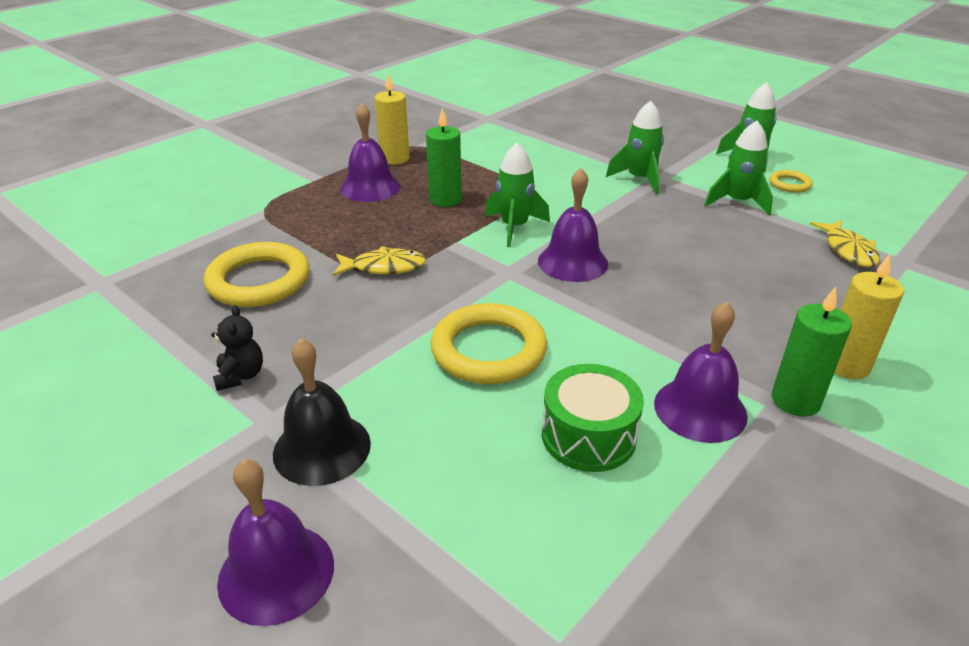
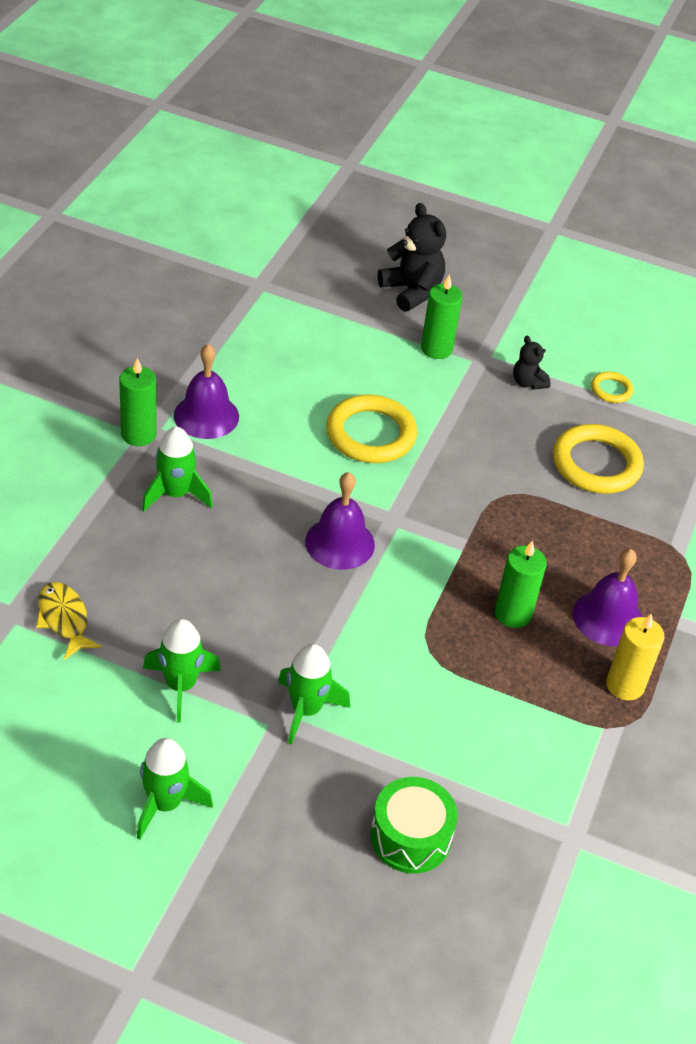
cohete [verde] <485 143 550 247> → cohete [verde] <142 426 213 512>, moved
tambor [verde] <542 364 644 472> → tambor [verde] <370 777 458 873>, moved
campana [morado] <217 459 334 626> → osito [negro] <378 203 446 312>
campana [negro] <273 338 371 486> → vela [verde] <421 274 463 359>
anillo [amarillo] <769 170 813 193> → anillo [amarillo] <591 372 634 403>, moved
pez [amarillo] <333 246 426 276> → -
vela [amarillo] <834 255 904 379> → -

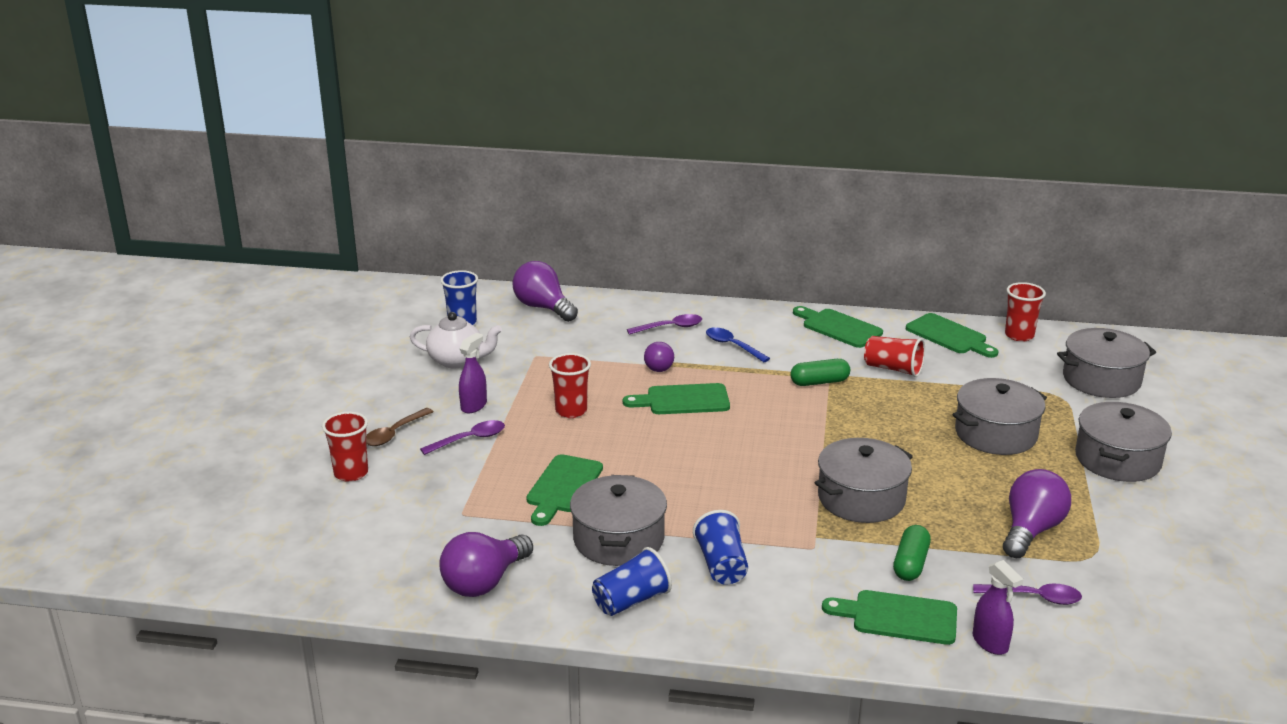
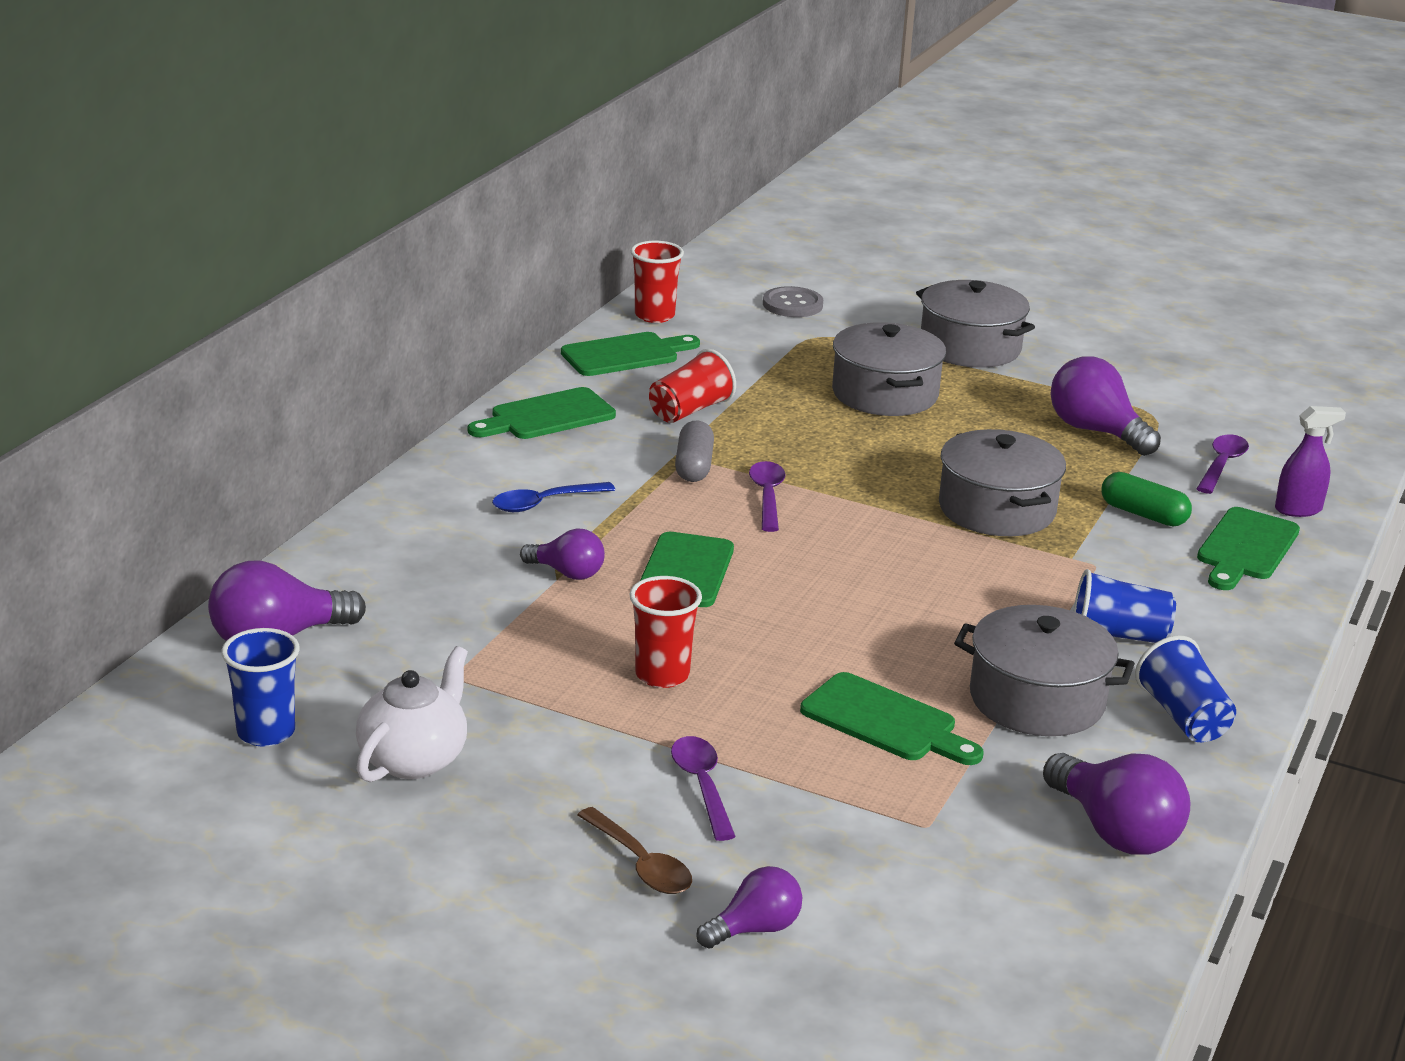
cápsula [verde] <790 359 850 386> → cápsula [gris] <675 420 714 482>
vaso [rojo] <322 411 368 482> → bombilla [morado] <696 866 802 948>
cuchara [morado] <627 314 702 335> → cuchara [morado] <749 461 786 532>, moved
olla [gris] <1057 328 1156 398> → botón [gris] <763 286 823 317>
pulverizador [morado] <459 333 487 413> → -

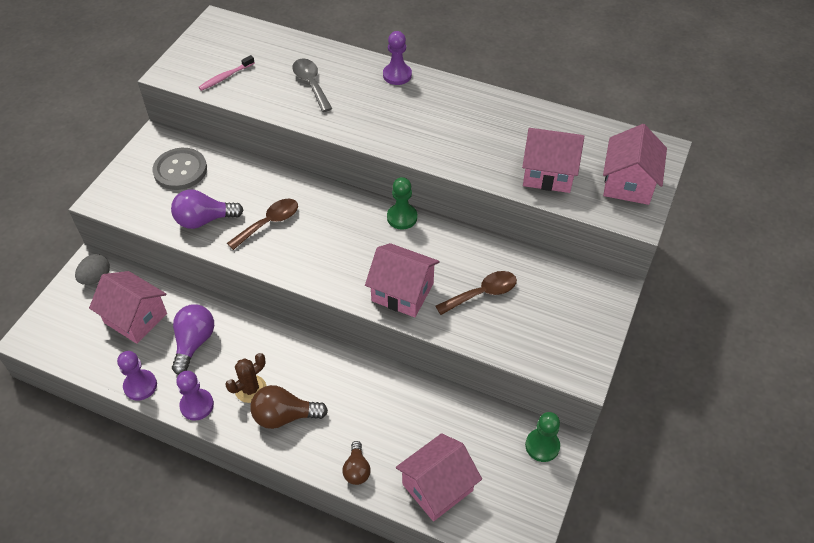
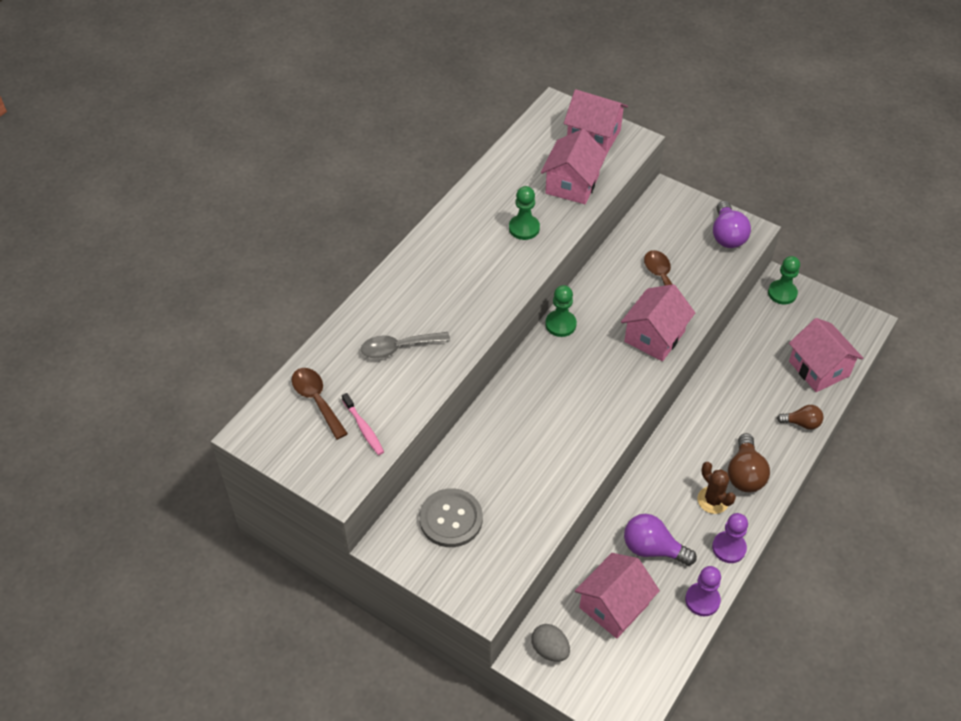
cuchara [marrón] <227 199 298 250> → cuchara [marrón] <292 368 348 440>, moved
- → peón [verde] <509 186 540 240>
bombilla [morado] <171 190 244 229> → bombilla [morado] <713 201 751 248>, moved
peón [morado] <383 31 412 85> → -

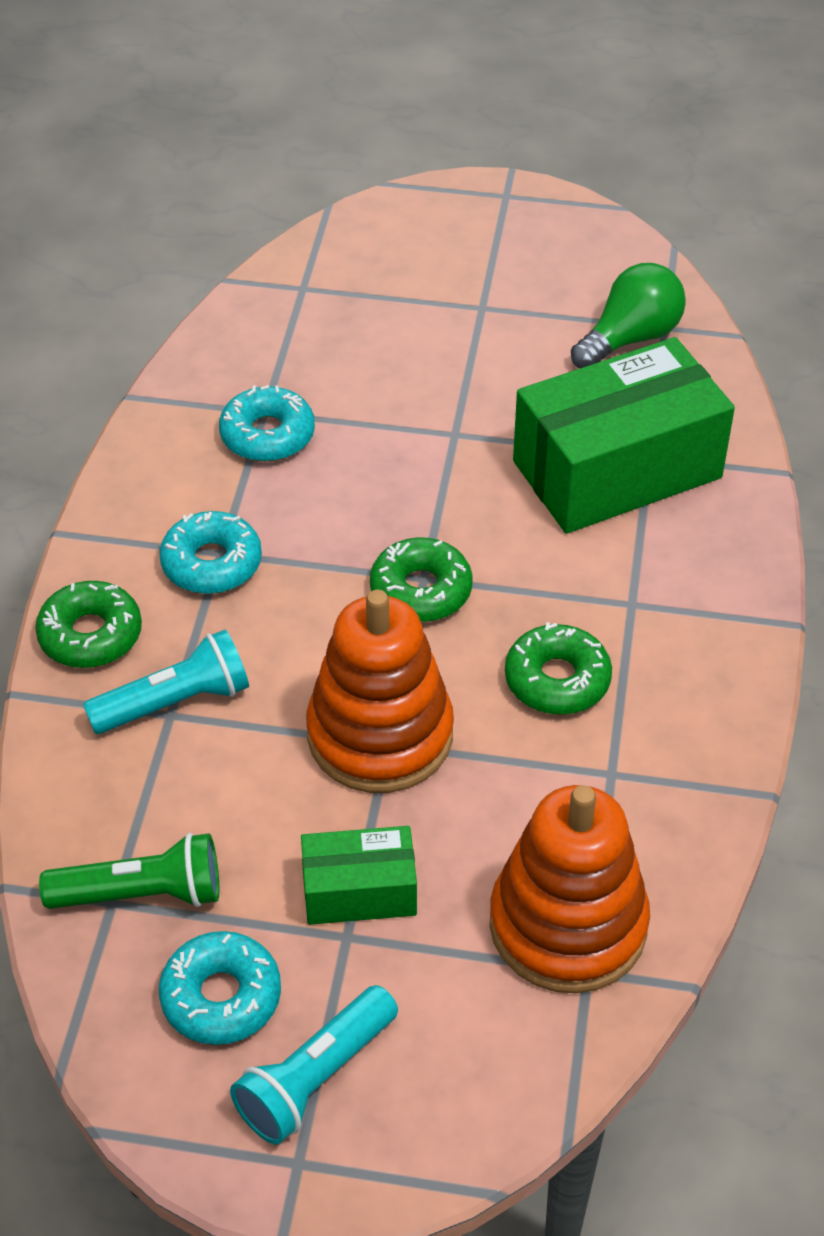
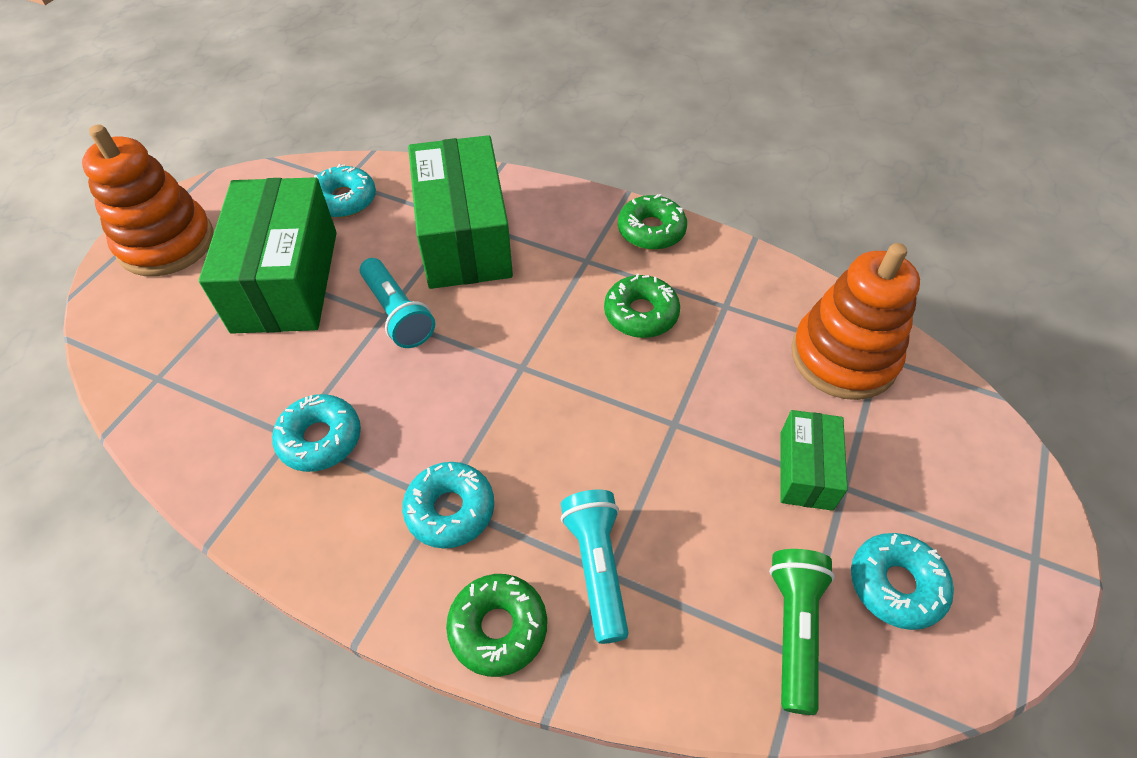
juguete apilable [naranja] <306 590 454 793> → juguete apilable [naranja] <82 124 213 276>, moved
- → caja [verde] <199 177 337 334>
bombilla [verde] <571 263 686 369> → rosquilla [turquesa] <314 164 376 218>
lámpara de mano [turquesa] <230 985 398 1145> → lámpara de mano [turquesa] <360 258 435 348>, moved
rosquilla [verde] <370 537 472 622> → rosquilla [verde] <618 194 687 250>, moved

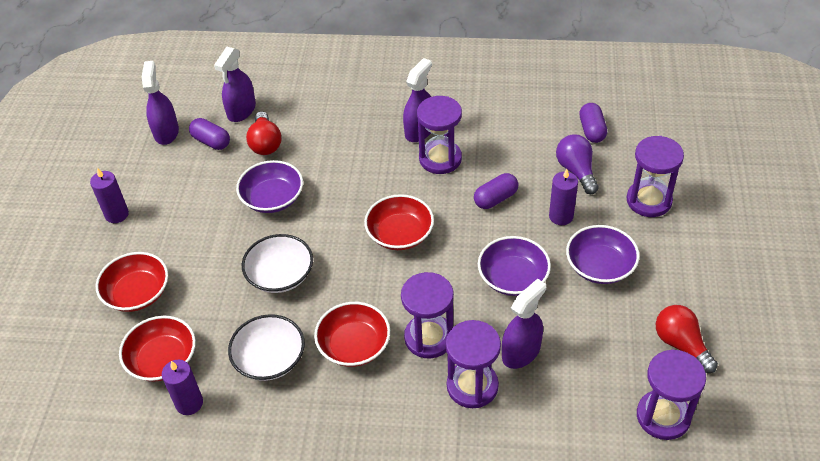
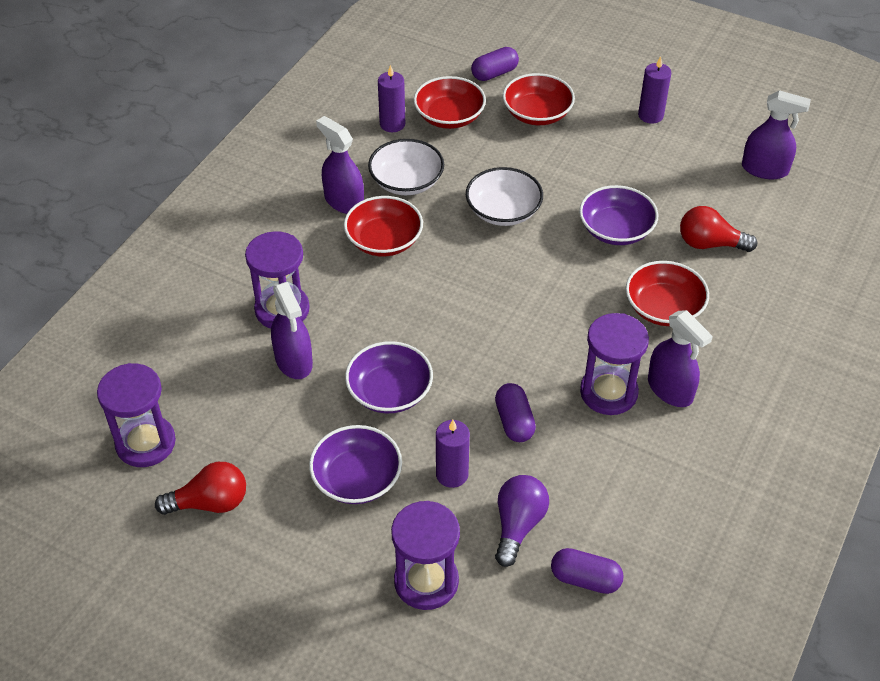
pulverizador [morado] <214 47 256 122> → pulverizador [morado] <316 116 364 214>, moved
cápsula [morado] <189 118 230 150> → cápsula [morado] <471 47 519 81>, moved
bombilla [morado] <556 134 599 194> → bombilla [morado] <495 475 549 567>, 75 degrees counterclockwise
cuenco [rojo] <364 194 434 250> → cuenco [rojo] <626 261 709 326>, moved
reloj de arena [morado] <401 272 454 359> → -

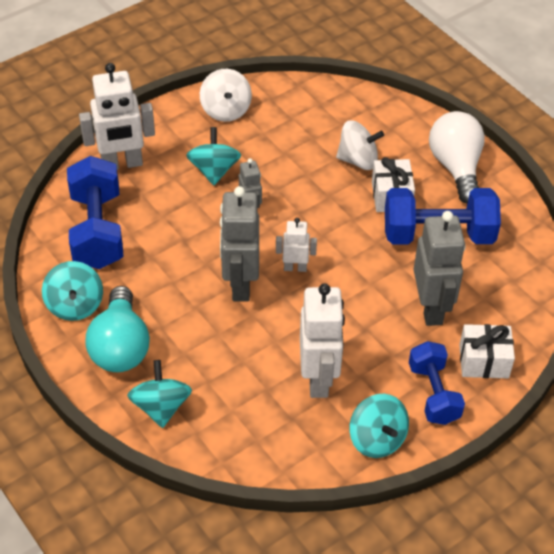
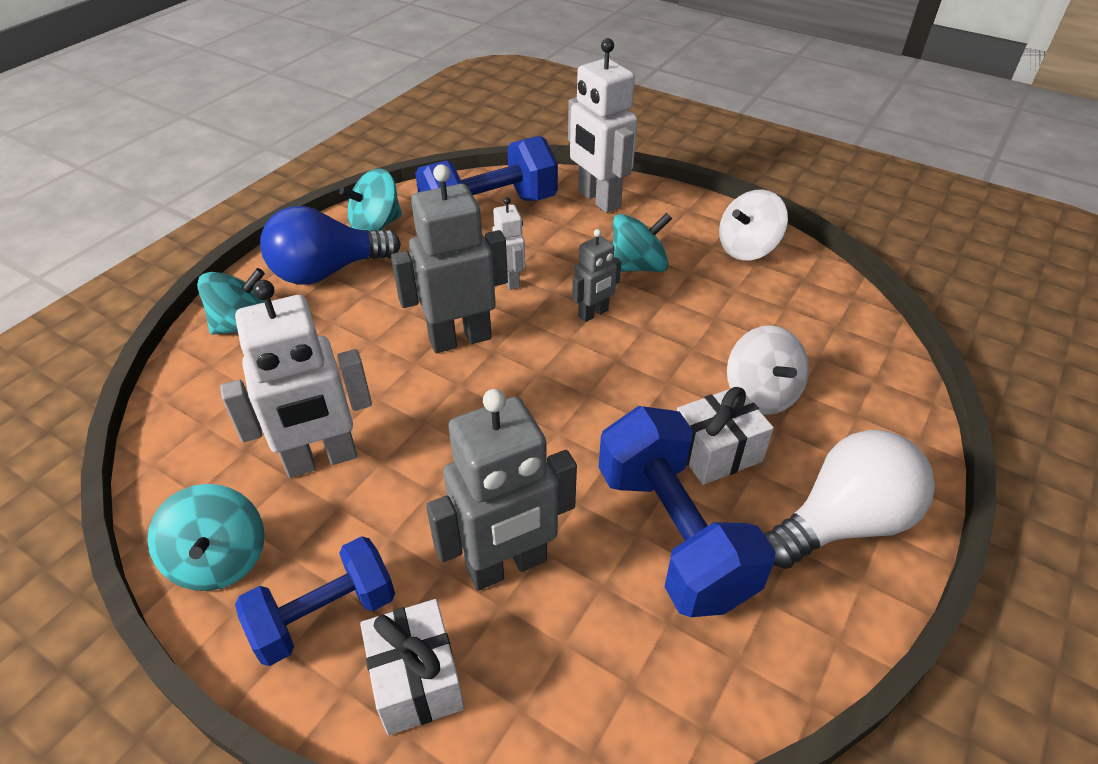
peonza [turquesa] <349 394 409 458> → peonza [turquesa] <147 484 265 591>, 60 degrees counterclockwise
bombilla [turquesa] <85 286 150 372> → bombilla [azul] <260 206 401 285>
robot [blanco] <276 218 317 272> → robot [blanco] <492 197 525 290>, moved

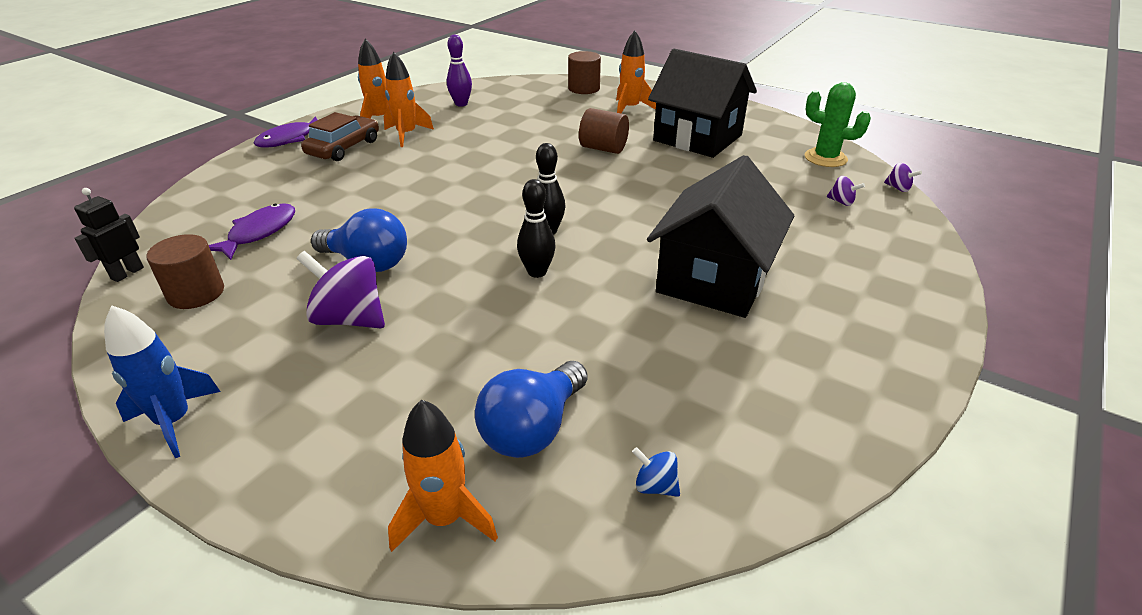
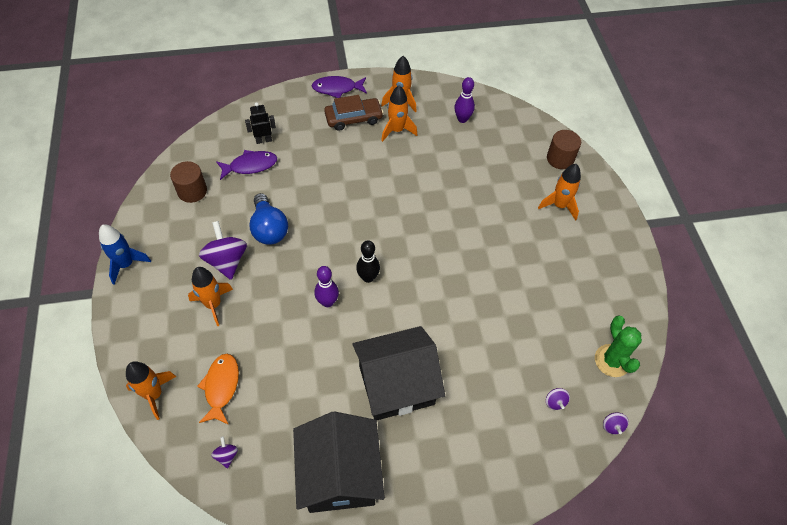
- → cohete [naranja] <188 267 233 326>
bombilla [azul] <475 361 588 458> → pez [naranja] <197 354 239 425>
peonza [azul] <632 447 680 497> → peonza [morado] <211 436 238 468>
robot [negro] <74 188 144 282> → robot [negro] <245 102 276 144>, moved
casa [negro] <648 49 757 158> → casa [negro] <293 412 385 513>, moved
bolo [negro] <517 179 556 278> → bolo [morado] <314 266 339 307>
cilindro [marrón] <579 108 629 154> → -

